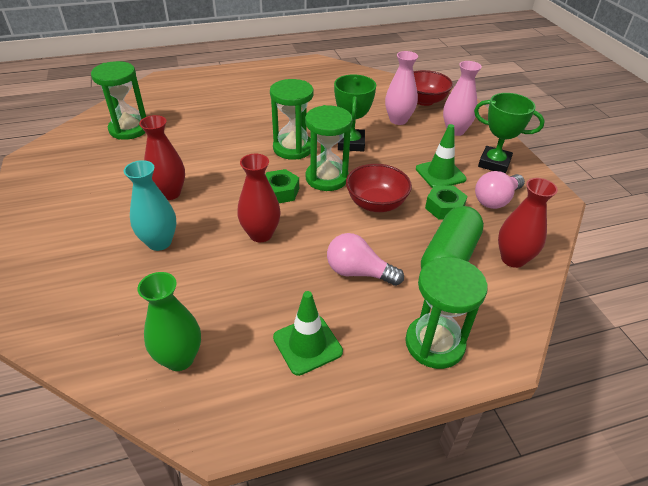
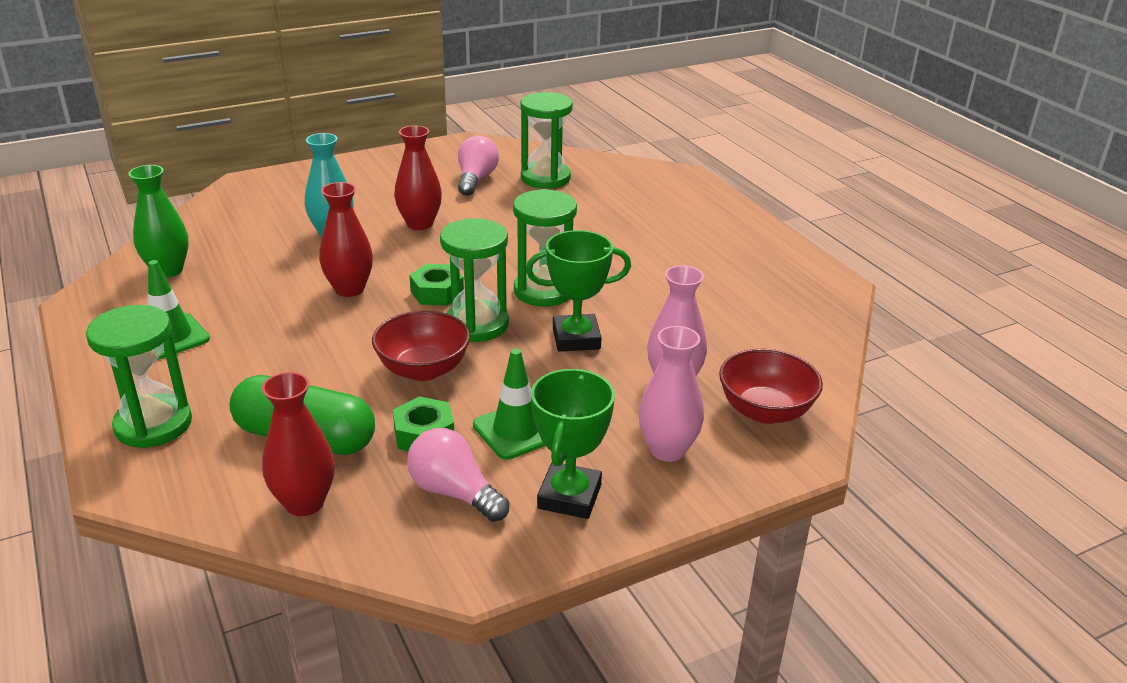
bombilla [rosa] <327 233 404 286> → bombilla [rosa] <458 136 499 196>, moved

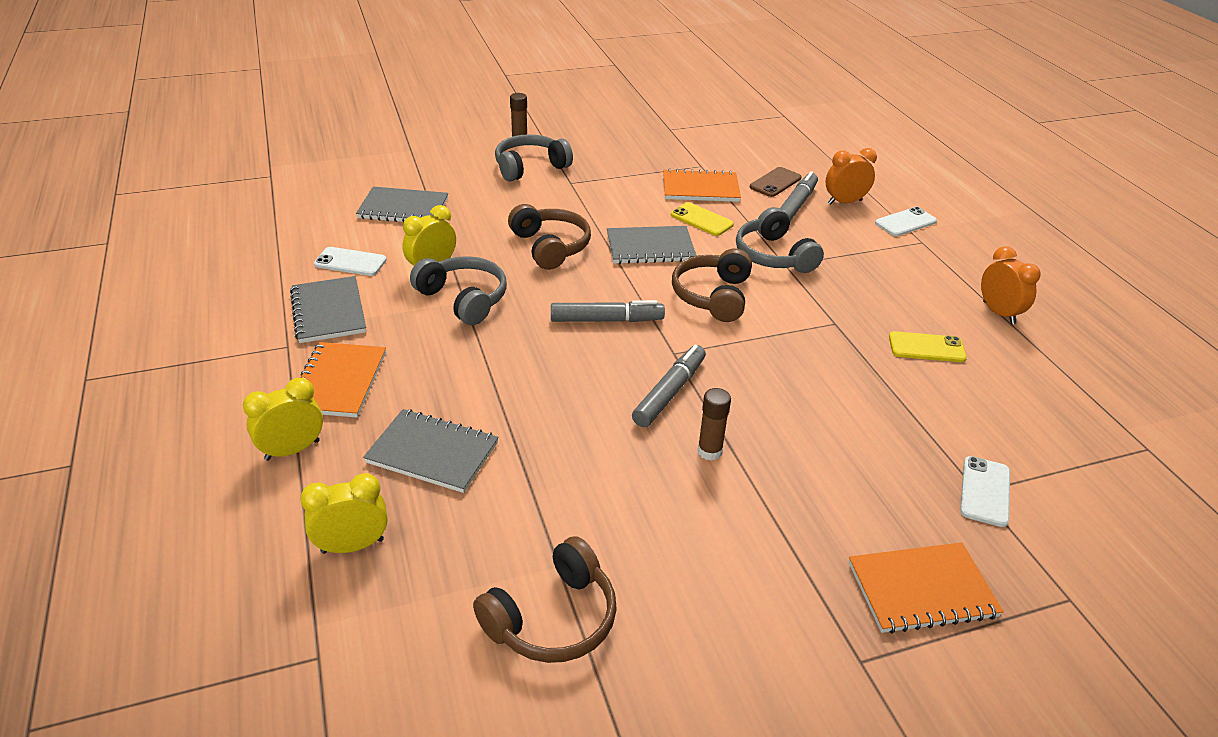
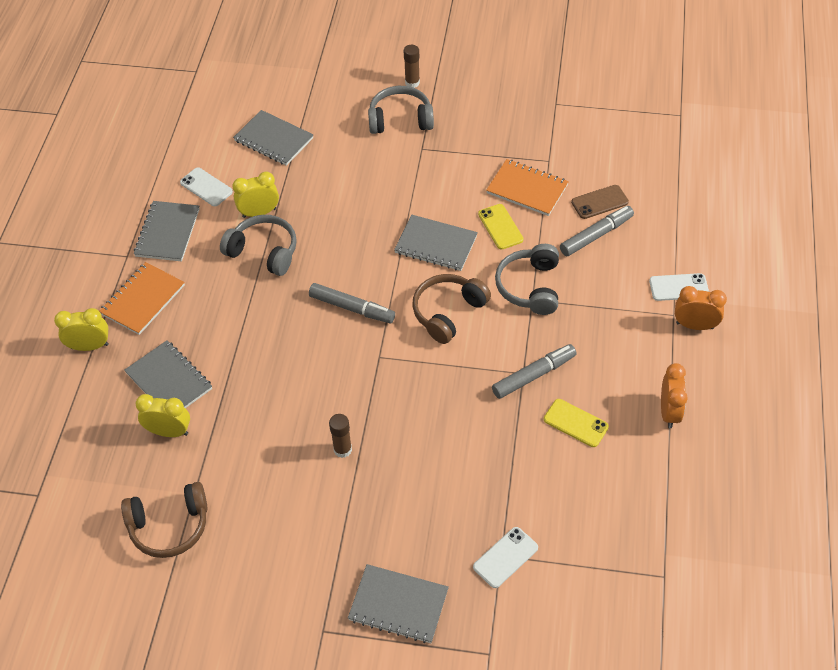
despertador [amarillo] <300 473 388 554> → despertador [amarillo] <135 394 190 437>, moved
auriculares [gris] <410 256 507 325> → auriculares [gris] <220 215 297 276>, 45 degrees counterclockwise
cuaderno [naranja] <849 542 1004 634> → cuaderno [gris] <348 564 449 643>
rotulador [gris] <632 345 706 427> → rotulador [gris] <492 344 577 399>, moved
despertador [naranja] <826 148 877 205> → despertador [naranja] <675 286 727 330>, moved
auriculares [marrón] <508 204 591 270> → -

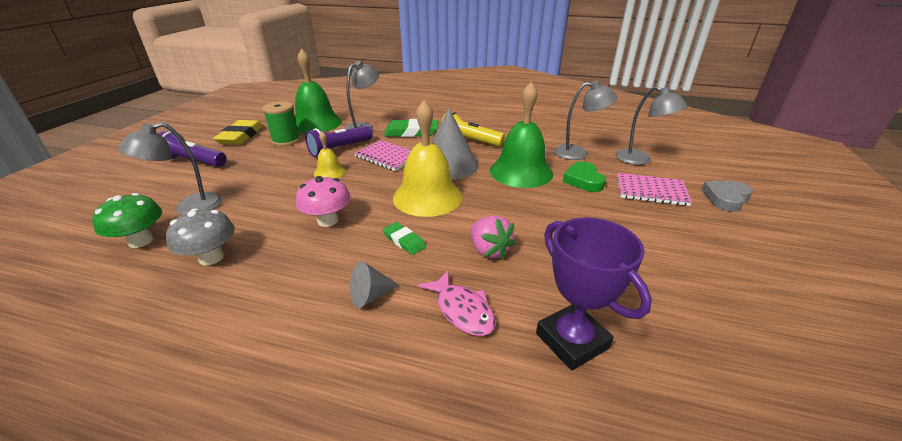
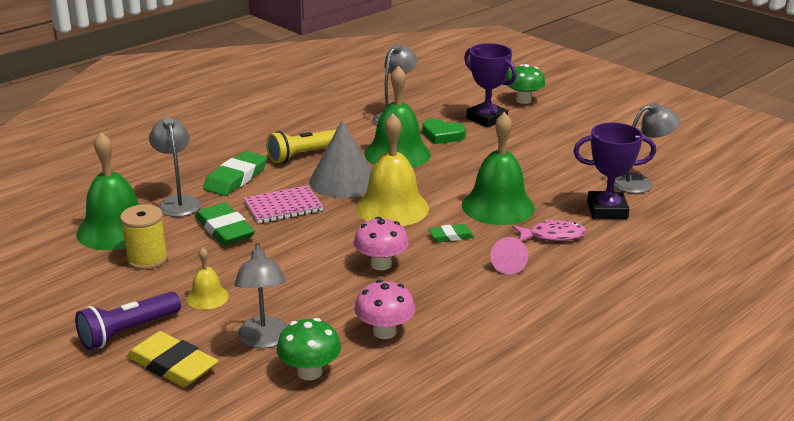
carrete [verde] <262 101 300 146> → carrete [amarillo] <120 204 168 270>
goma de borrar [amarillo] <213 120 263 145> → goma de borrar [amarillo] <127 331 218 387>, moved
campana [amarillo] <314 131 346 178> → campana [amarillo] <186 247 229 310>, moved
lámpara de mano [morado] <305 126 373 157> → goma de borrar [verde] <195 203 255 246>
seta [gris] <166 208 235 266> → seta [rosa] <354 280 415 339>
fresa [rosa] <470 215 516 260> → campana [verde] <462 112 535 225>
cuaderno [rosa] <617 173 692 206> → trofeo [morado] <464 43 517 127>
cono [gris] <350 261 399 308> → cono [rosa] <490 237 528 275>
corazón [gris] <701 181 753 212> → seta [verde] <505 64 545 104>
lámpara [gris] <615 86 688 165> → lámpara [gris] <614 103 680 193>, moved

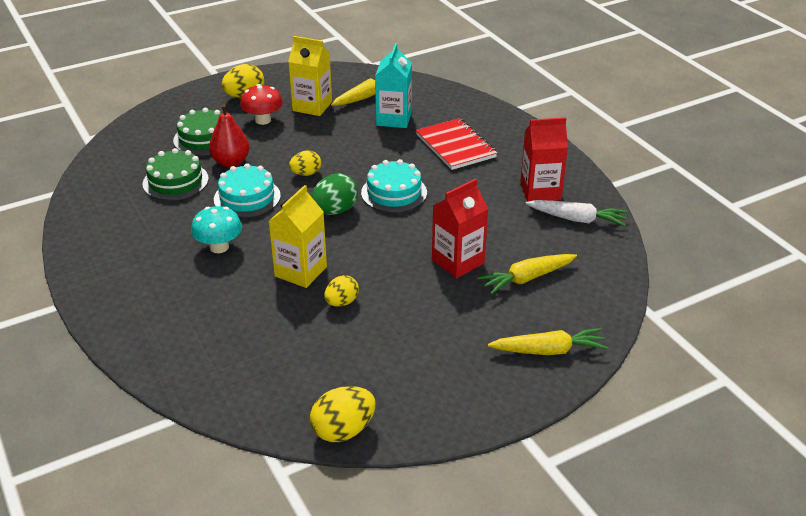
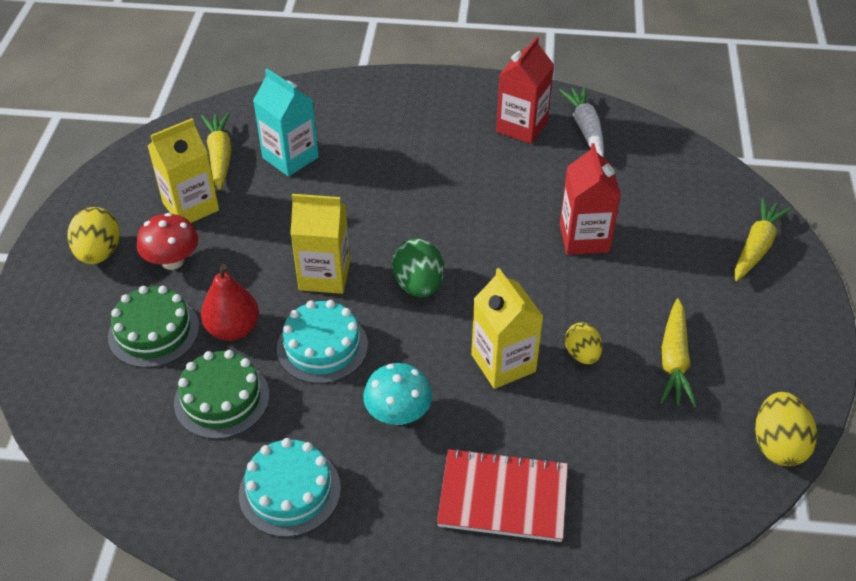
tarta [turquesa] <361 159 427 213> → tarta [turquesa] <239 438 341 537>, moved
huevo [amarillo] <289 151 321 176> → cartón de leche [amarillo] <290 194 350 294>
cuaderno [rojo] <416 118 497 170> → cuaderno [rojo] <437 448 568 542>, moved
zanahoria [blanco] <526 200 627 226> → zanahoria [blanco] <559 86 604 157>, 60 degrees counterclockwise
zanahoria [amarillo] <477 254 577 295> → zanahoria [amarillo] <660 298 697 408>, moved

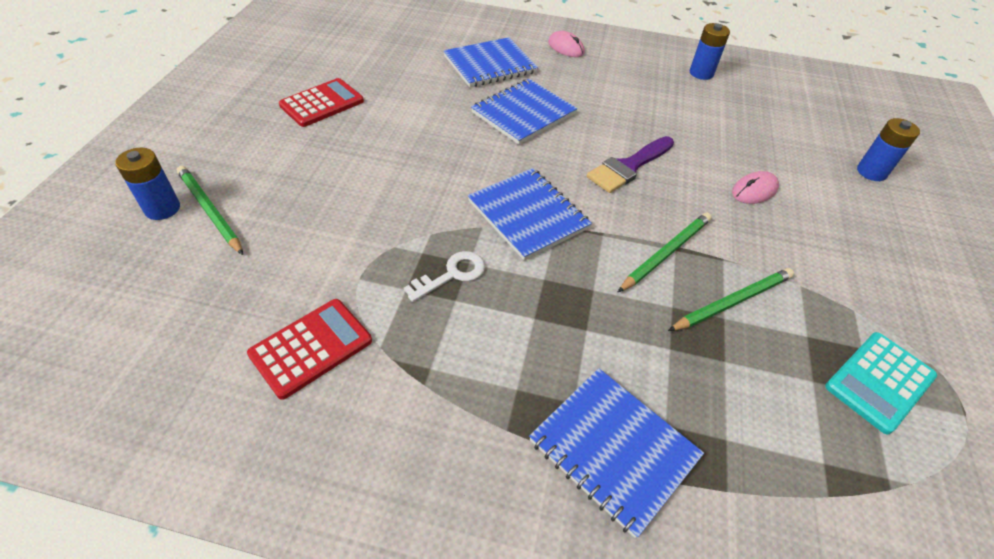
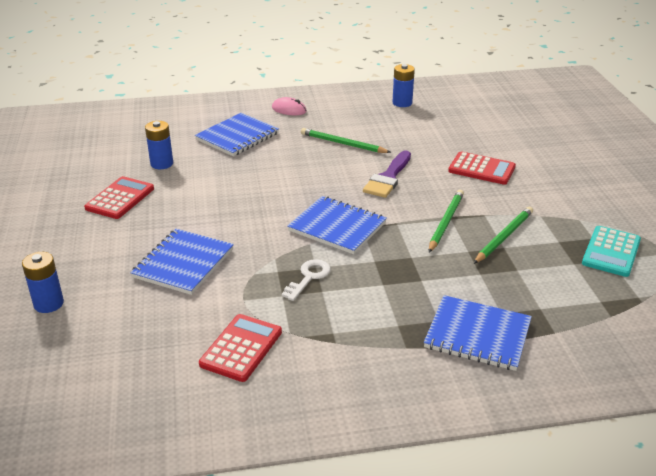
cuaderno [azul] <471 79 577 144> → cuaderno [azul] <130 229 234 295>, moved
pila [azul] <857 118 920 181> → pila [azul] <145 121 173 169>, moved
lápiz [verde] <177 166 243 255> → lápiz [verde] <301 128 391 153>, moved
ratón [rosa] <732 171 779 204> → calculadora [rojo] <448 151 516 185>

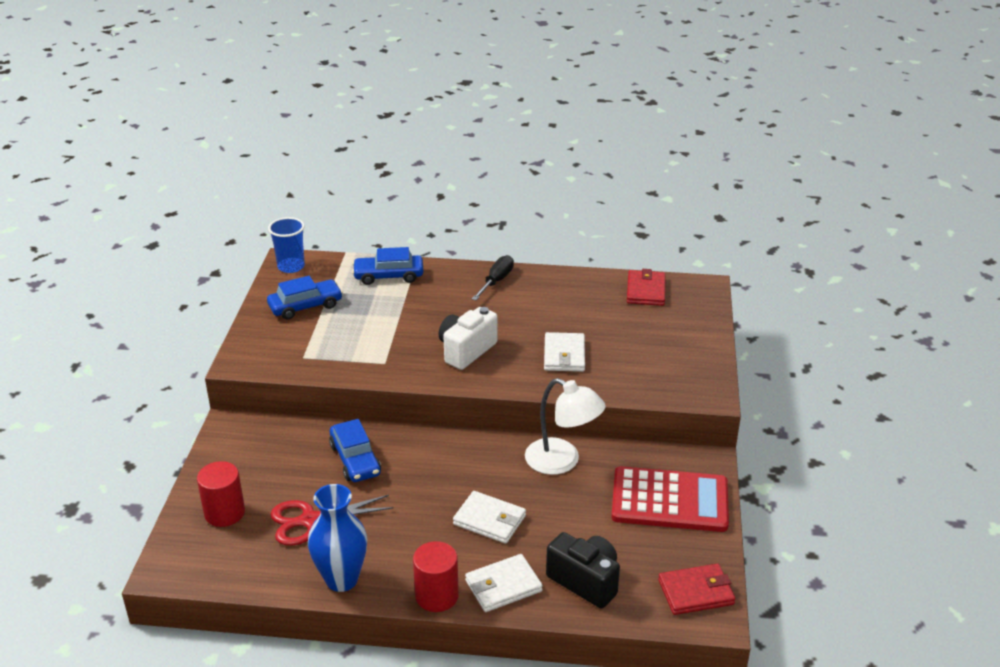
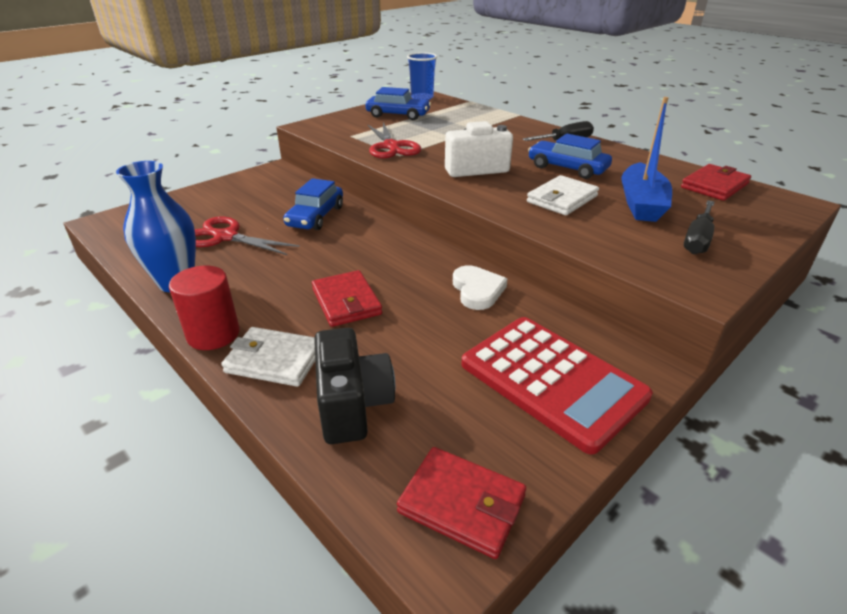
cartera [blanco] <453 491 526 544> → cartera [rojo] <312 270 382 327>
- → tijeras [rojo] <368 122 422 159>
lámpara [blanco] <525 378 605 475> → corazón [blanco] <453 265 507 310>
coche [azul] <352 247 423 285> → coche [azul] <528 134 612 179>, moved
- → barco [azul] <621 97 672 222>
- → destornillador [negro] <684 200 715 254>
cilindro [rojo] <197 461 245 527> → -

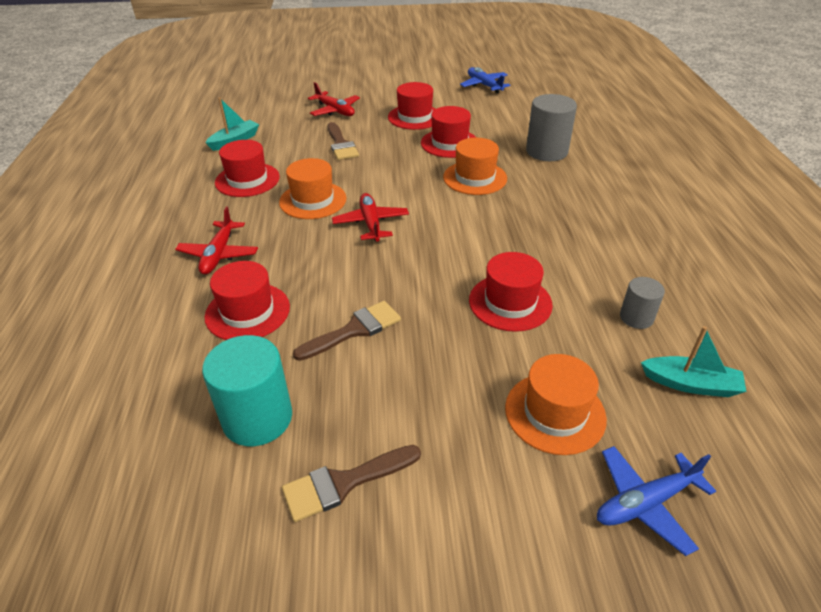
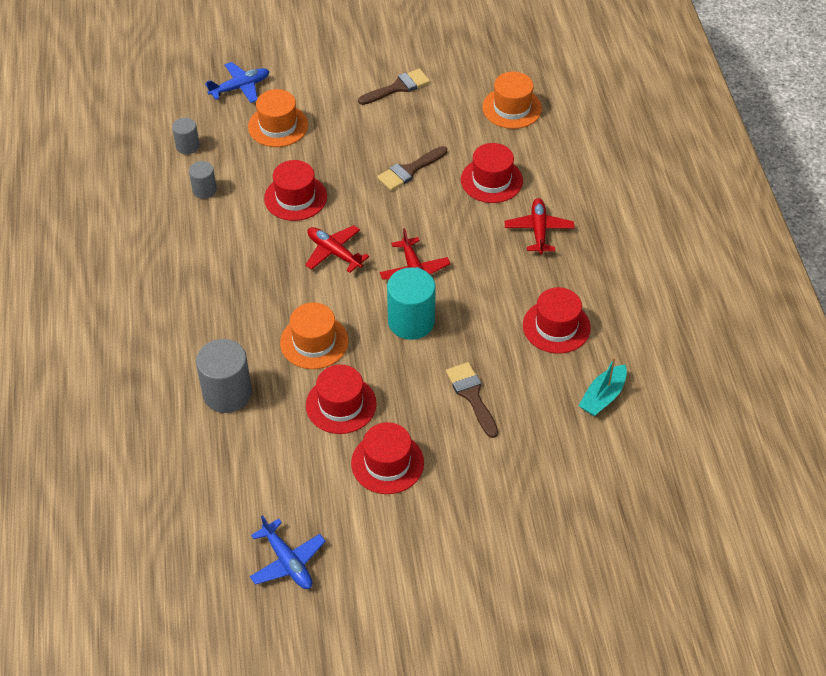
barco [turquesa] <641 326 746 397> → cilindro [gris] <172 117 200 155>
avión [rojo] <308 82 360 116> → avión [rojo] <305 225 369 273>, moved
cilindro [turquesa] <202 335 292 446> → cilindro [turquesa] <387 267 436 340>, moved
sombrero [naranja] <279 158 347 219> → sombrero [naranja] <482 72 542 129>, moved

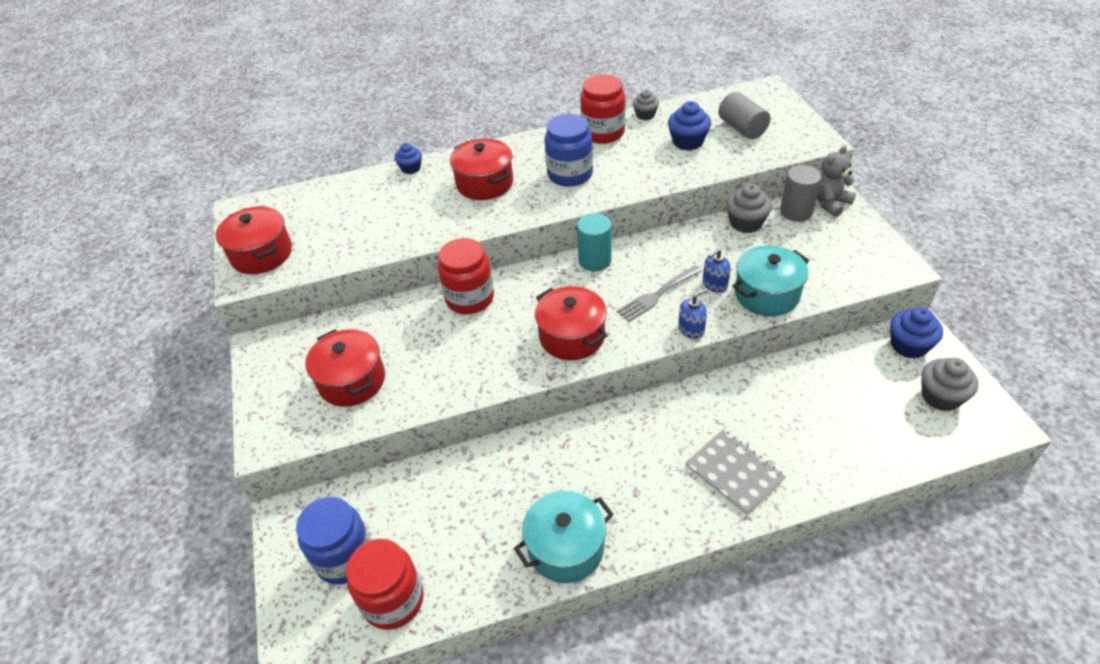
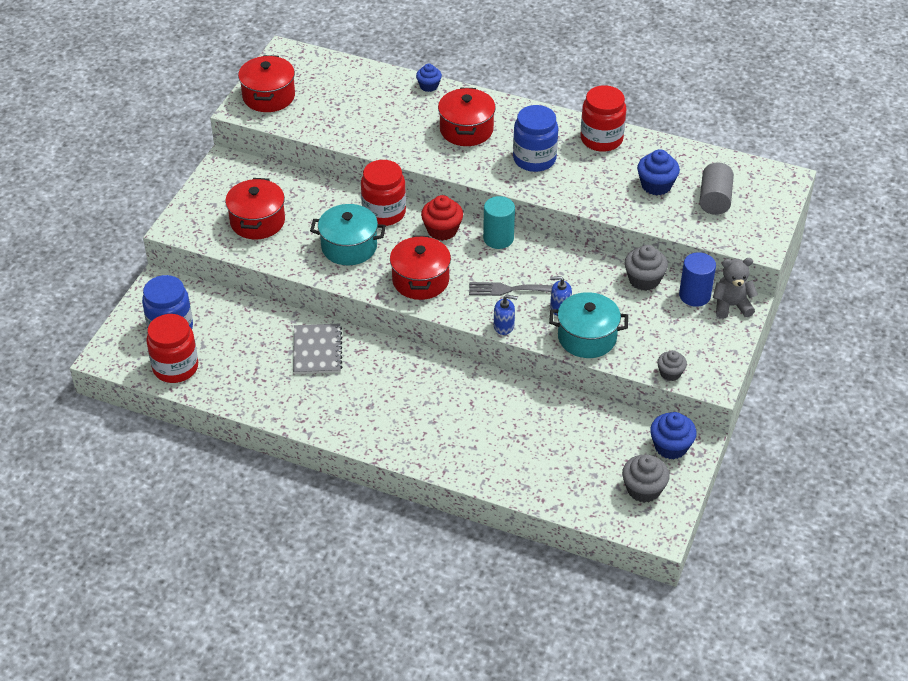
cuaderno [gris] <686 430 786 515> → cuaderno [gris] <293 324 342 374>, moved
olla [turquesa] <514 491 614 583> → olla [turquesa] <310 204 386 265>, moved
- → magdalena [rojo] <421 195 463 241>
magdalena [gris] <633 90 659 120> → magdalena [gris] <657 350 687 381>, moved
cilindro [gris] <780 165 821 222> → cilindro [azul] <679 252 716 307>

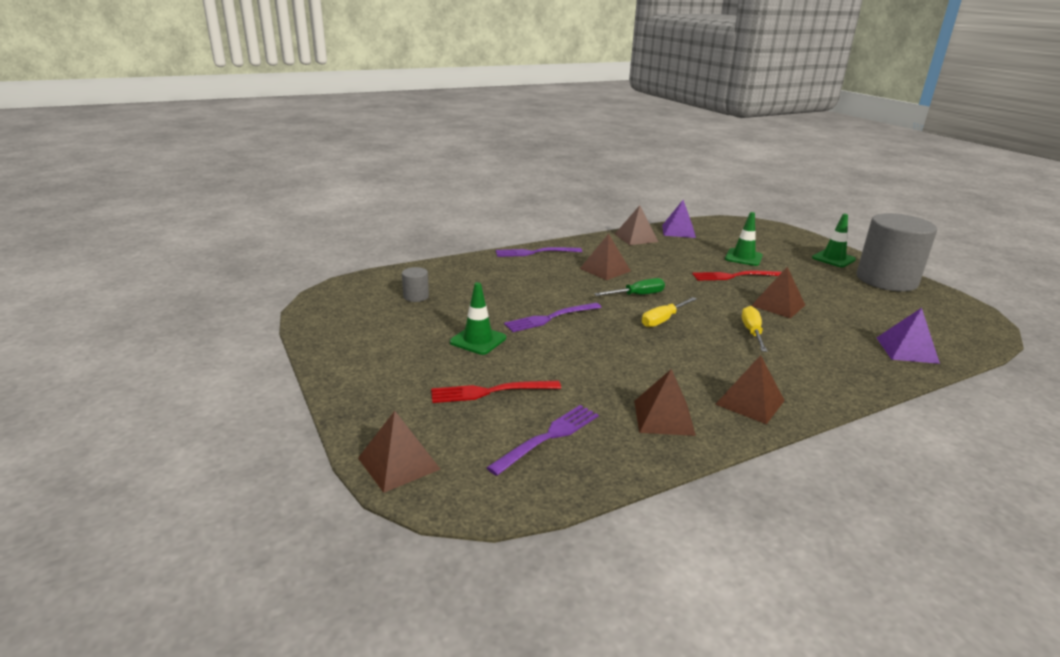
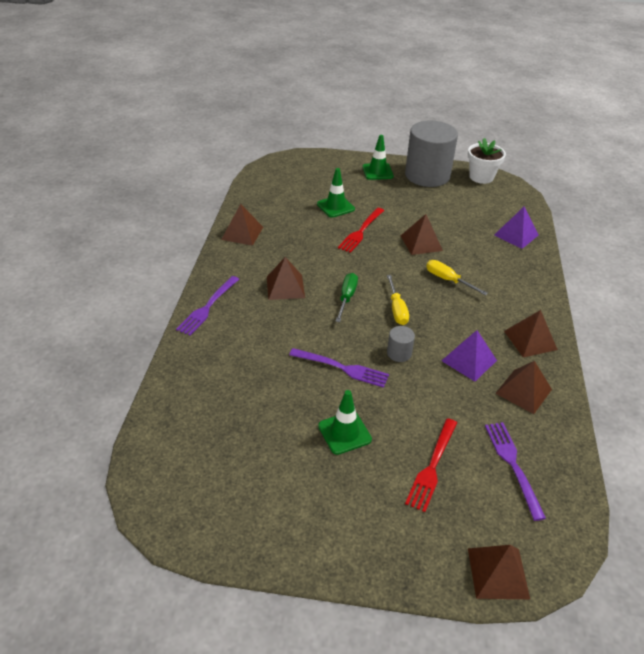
tenedor [morado] <504 303 602 332> → tenedor [morado] <289 348 389 388>, 75 degrees counterclockwise
cilindro [gris] <402 267 429 302> → cilindro [gris] <387 326 415 362>, moved
pirámide [morado] <662 200 696 238> → pirámide [morado] <442 330 497 381>, moved
- → maceta [blanco] <468 138 506 184>

